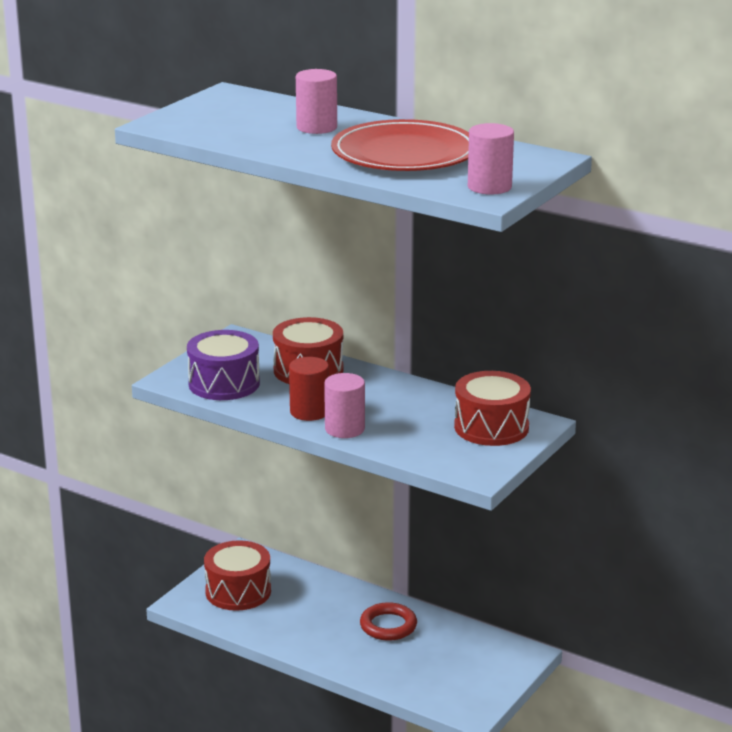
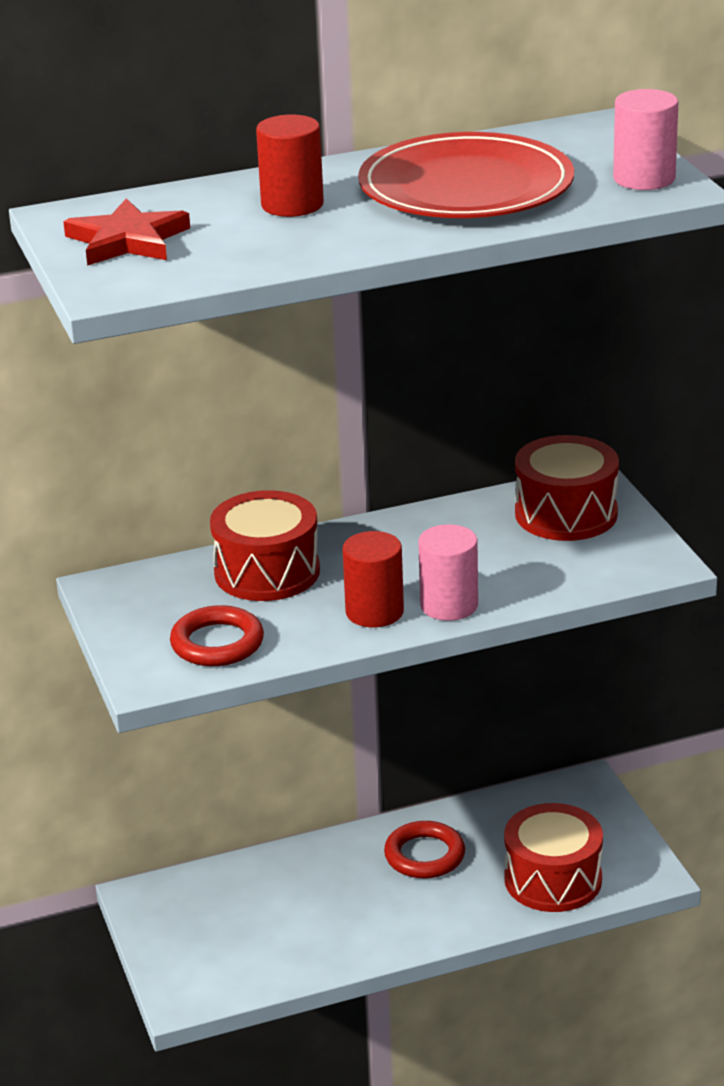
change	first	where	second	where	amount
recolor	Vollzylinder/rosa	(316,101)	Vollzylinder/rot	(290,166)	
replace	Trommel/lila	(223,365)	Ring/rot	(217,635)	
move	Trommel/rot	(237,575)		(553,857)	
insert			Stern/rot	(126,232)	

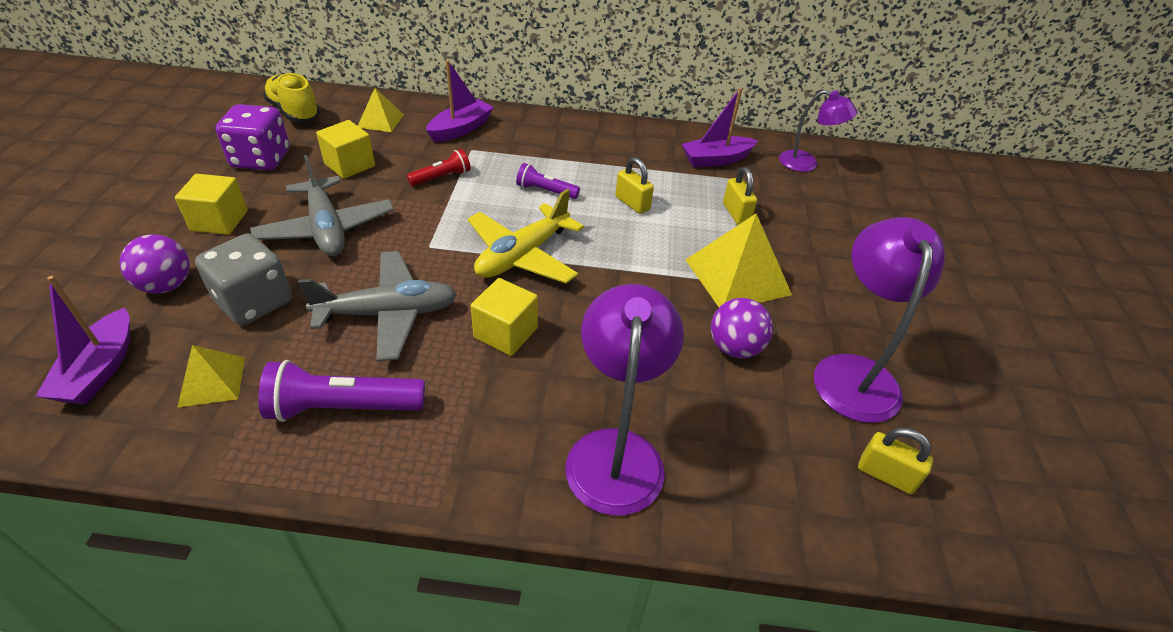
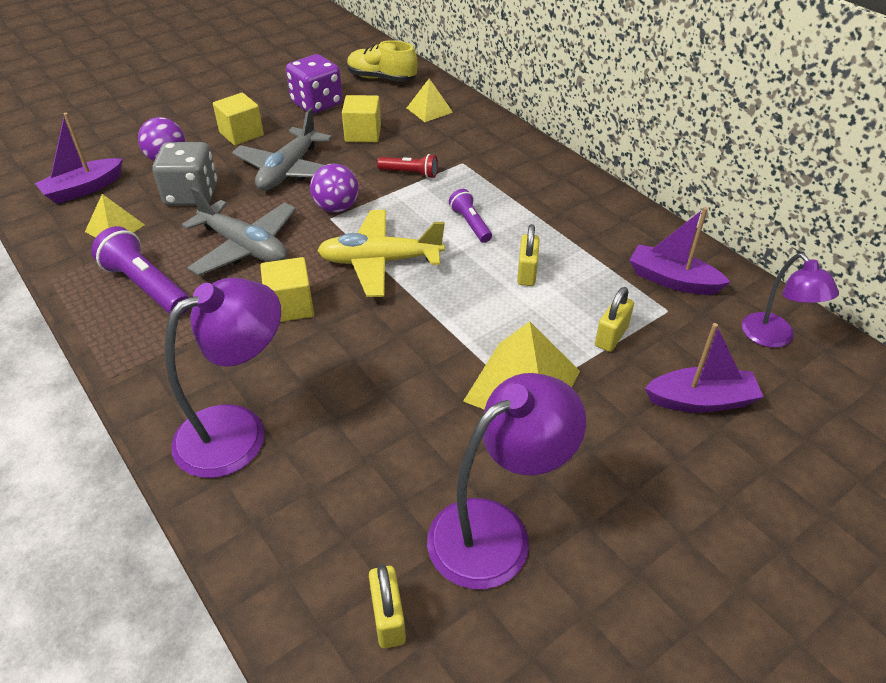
change	first	where	second	where	amount
move	Boot/lila	(460,101)		(704,368)	
rotate	Schuh/gelb	(291,97)		(382,61)	75 degrees counterclockwise
move	Ball/lila	(742,328)		(334,188)	

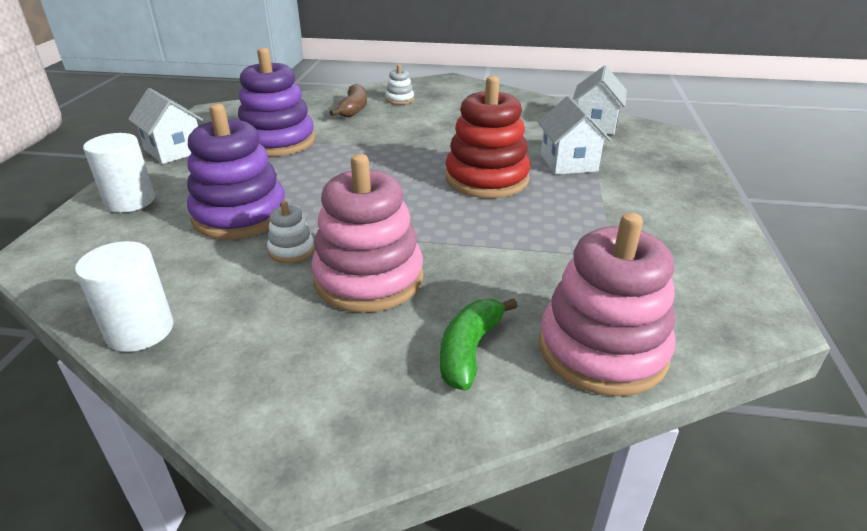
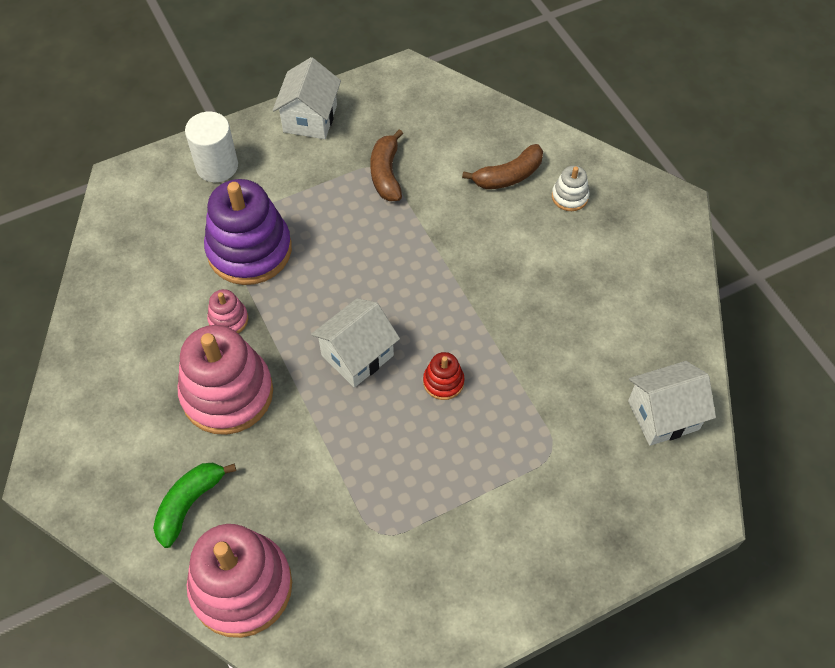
change	first	where	second	where	amount
replace	Stapelspielzeug/lila	(276,102)	Banane/braun	(386,165)	
resize	Stapelspielzeug/rot	(487,137)		(443,376)	x0.45
move	Haus/weiß	(574,135)		(355,343)	
recolor	Stapelspielzeug/weiß	(291,231)	Stapelspielzeug/rosa	(227,311)	
delete	Vollzylinder/weiß	(124,296)			
rotate	Banane/grün	(478,344)		(194,505)	45 degrees counterclockwise

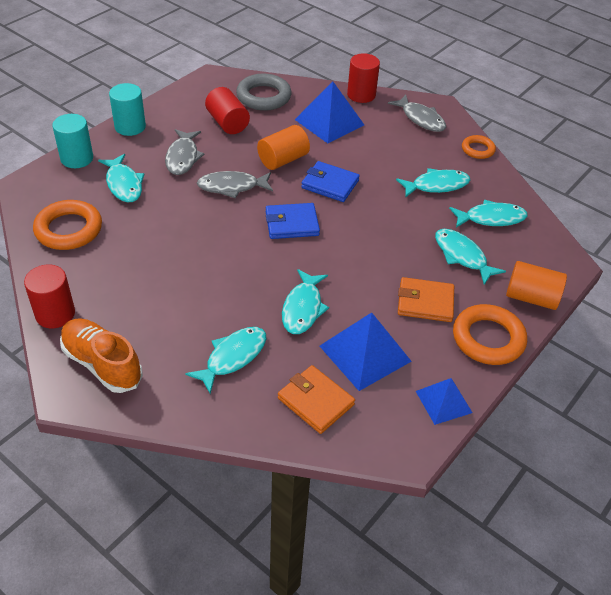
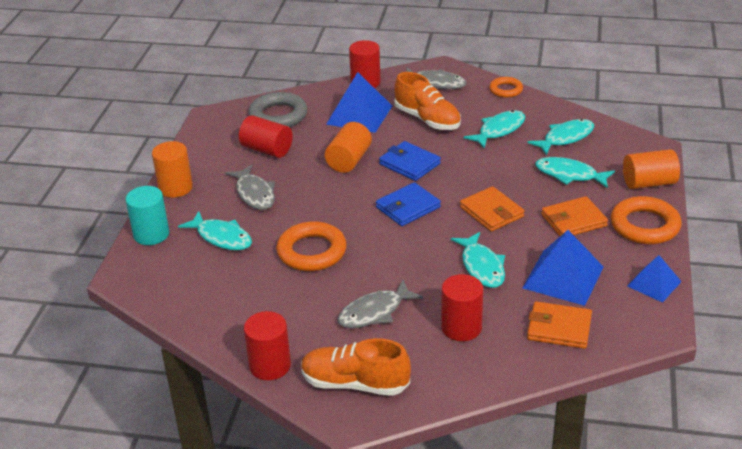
change	first	where	second	where	amount
recolor	Vollzylinder/türkis	(127,109)	Vollzylinder/orange	(172,169)	
rotate	Geldbörse/blau	(330,181)		(410,161)	45 degrees clockwise
move	Fisch/grau	(235,184)		(380,304)	
move	Ring/orange	(67,225)		(311,246)	
replace	Fisch/türkis	(225,360)	Vollzylinder/rot	(462,307)	
insert			Schuh/orange	(427,101)	
insert			Geldbörse/orange	(492,209)	

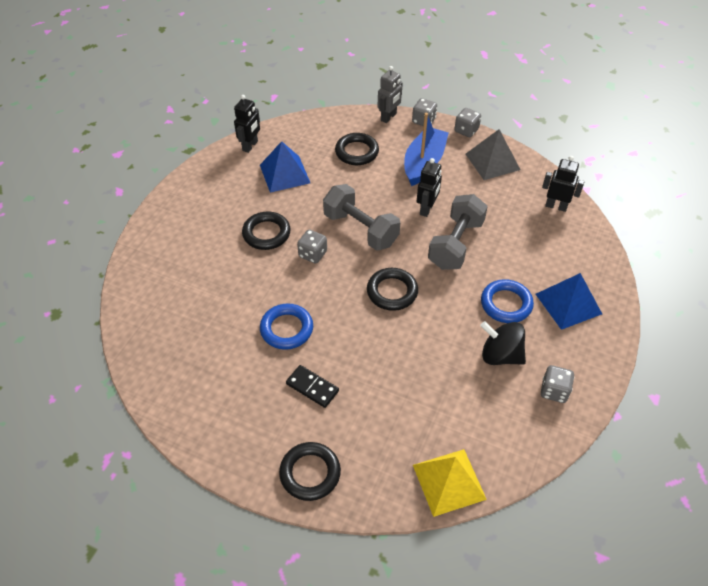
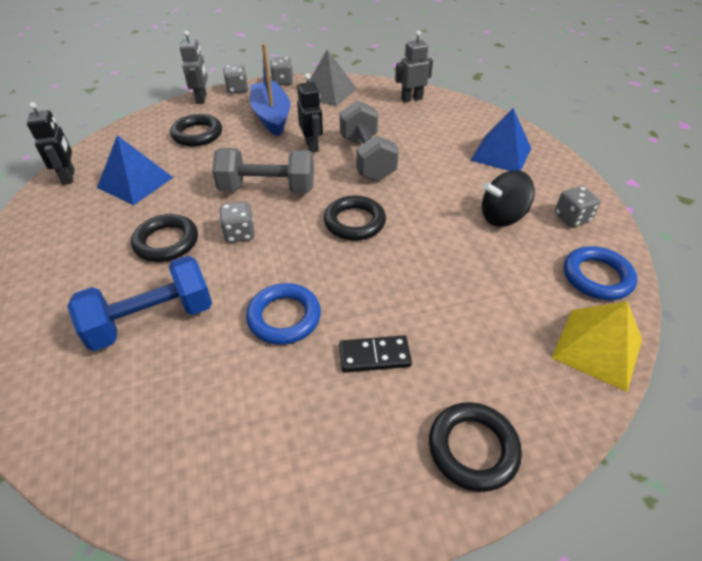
change	first	where	second	where	amount
recolor	Roboter/schwarz	(563,184)	Roboter/grau	(414,66)	
move	Ring/blau	(507,301)		(600,273)	
insert			Hantel/blau	(139,303)	

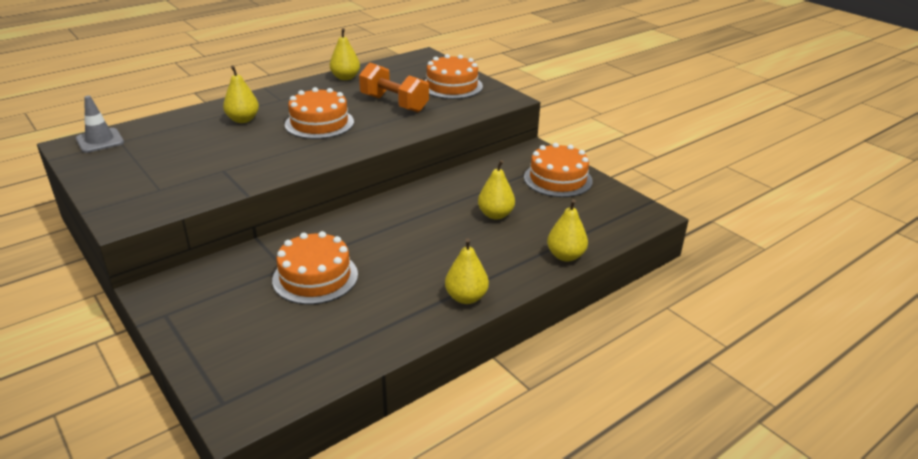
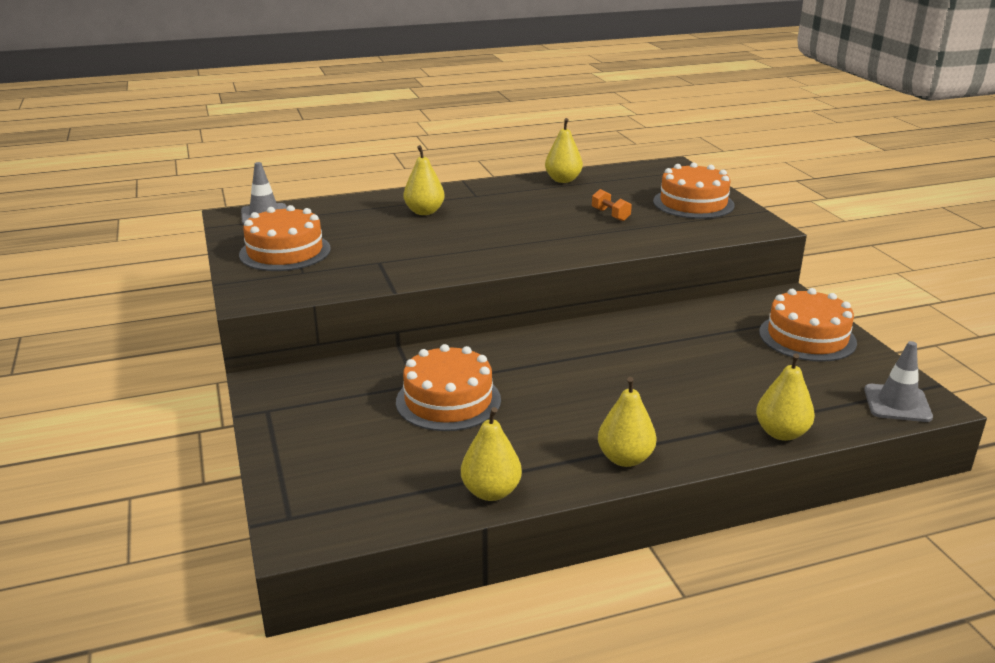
change	first	where	second	where	amount
resize	Hantel/orange	(394,87)		(612,205)	x0.48
move	Kuchen/orange	(319,113)		(285,238)	
move	Birne/gelb	(496,190)		(491,454)	
insert			Leitkegel/grau	(898,381)	

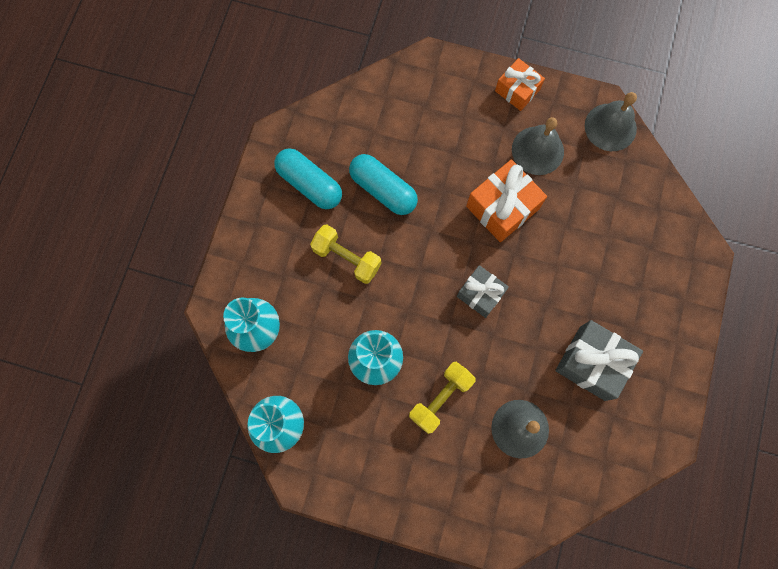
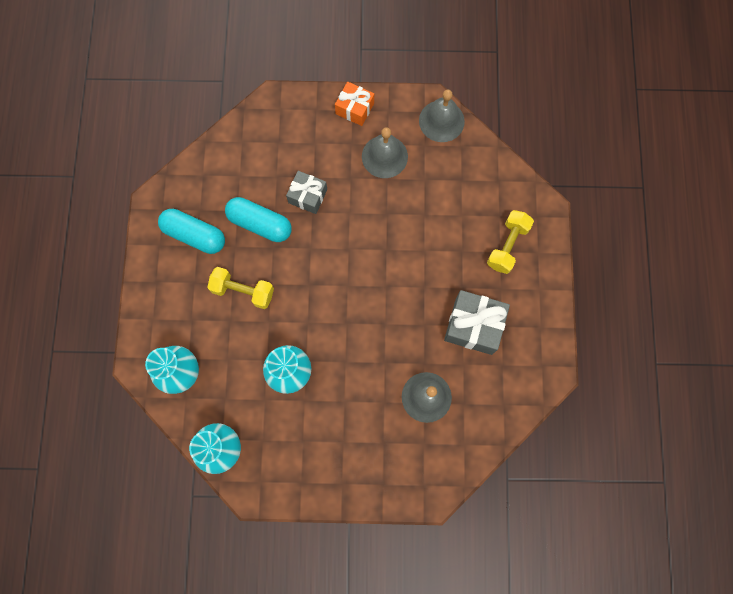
change	first	where	second	where	amount
delete	Geschenk/orange	(506,200)			
move	Geschenk/grau	(483,291)		(306,192)	
move	Hantel/gelb	(442,398)		(510,242)	

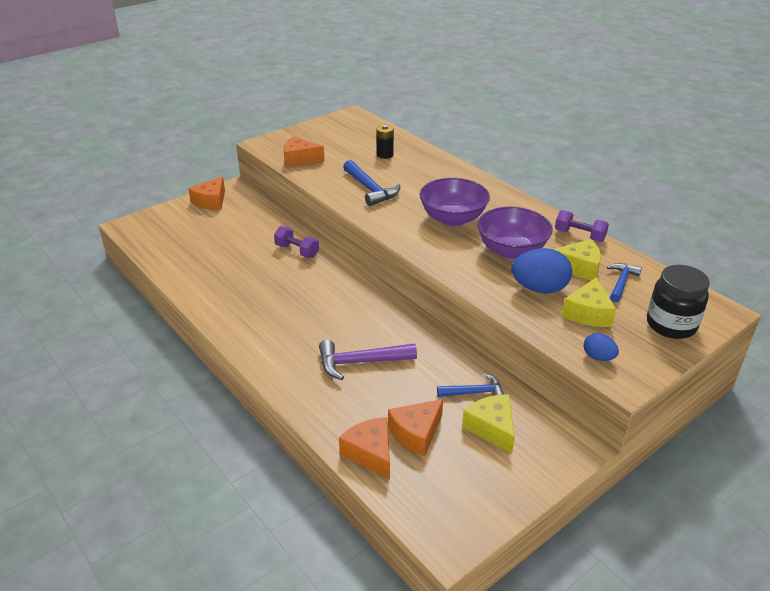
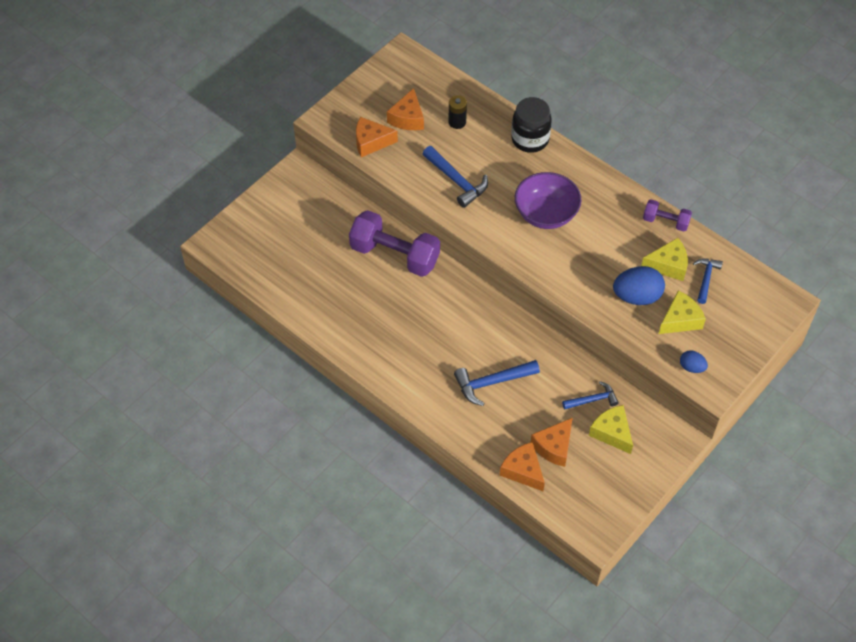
change	first	where	second	where	amount
move	Käse/orange	(206,193)		(405,109)	
delete	Schüssel/lila	(515,233)			
resize	Hantel/lila	(296,242)		(394,243)	x1.94
move	Einmachglas/schwarz	(678,302)		(531,125)	
rotate	Käse/gelb	(589,302)		(682,312)	135 degrees counterclockwise
recolor	Hammer/lila	(368,360)	Hammer/blau	(497,383)	

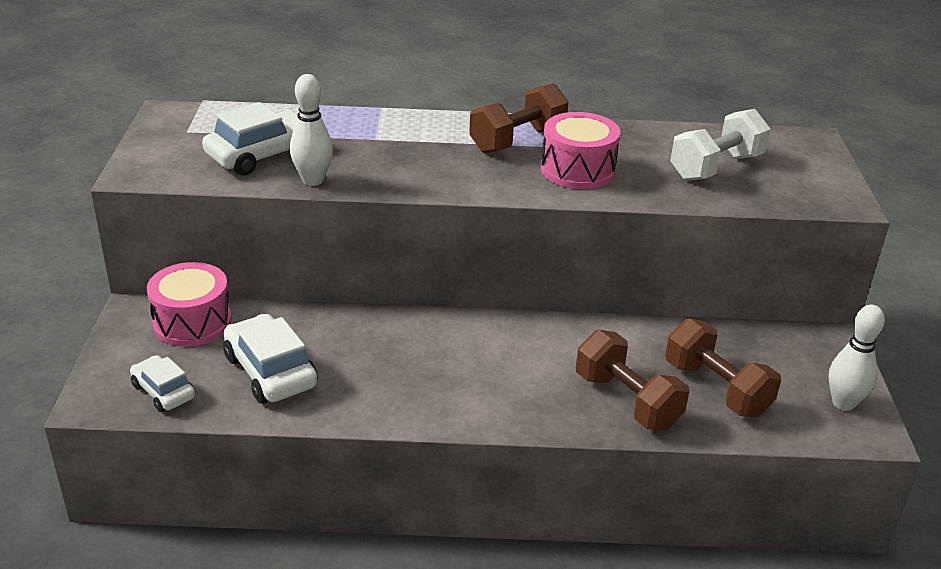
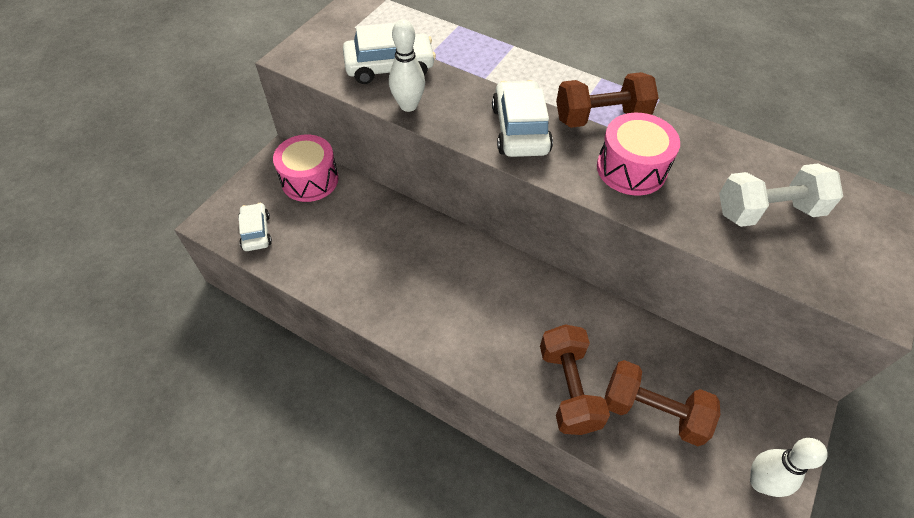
change	first	where	second	where	amount
move	Auto/weiß	(271,359)		(522,118)	
rotate	Hantel/braun	(723,367)		(662,403)	60 degrees counterclockwise

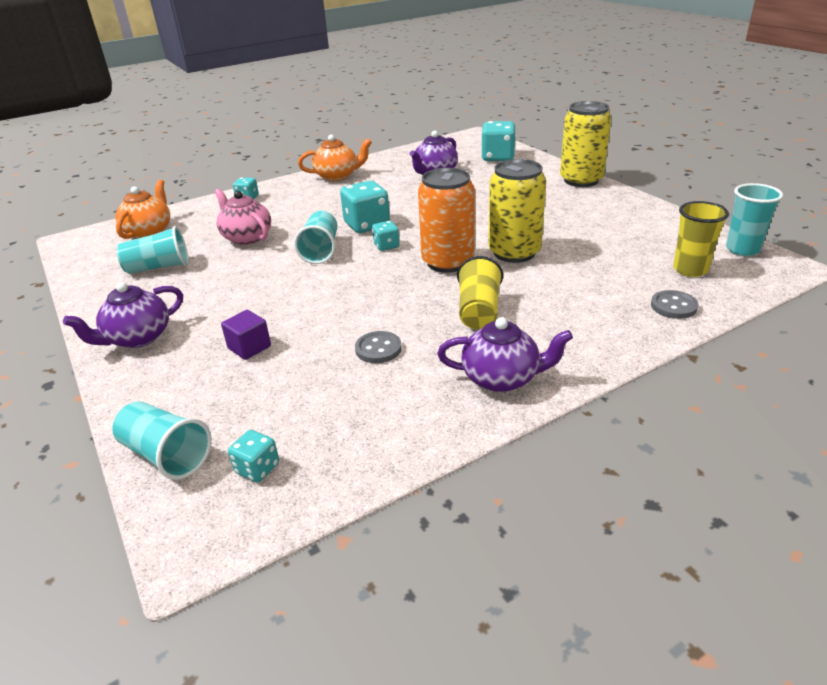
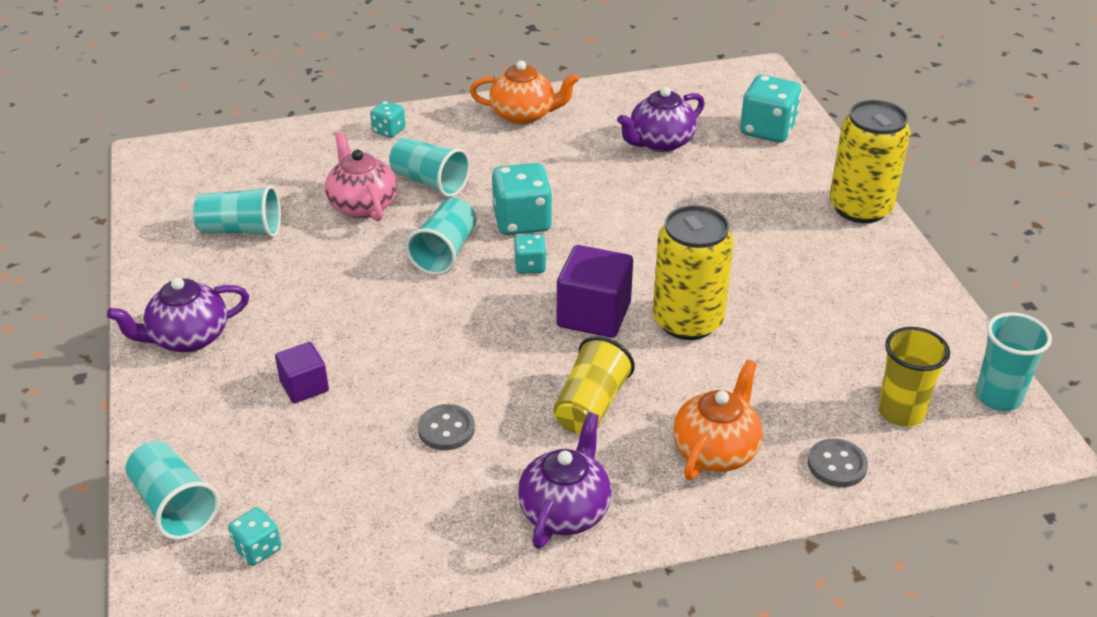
change	first	where	second	where	amount
replace	Dose/orange	(446,220)	Kubus/lila	(595,291)	
move	Teekanne/orange	(142,209)		(718,420)	
rotate	Teekanne/lila	(505,354)		(564,480)	90 degrees counterclockwise
insert			Becher/türkis	(429,167)	

